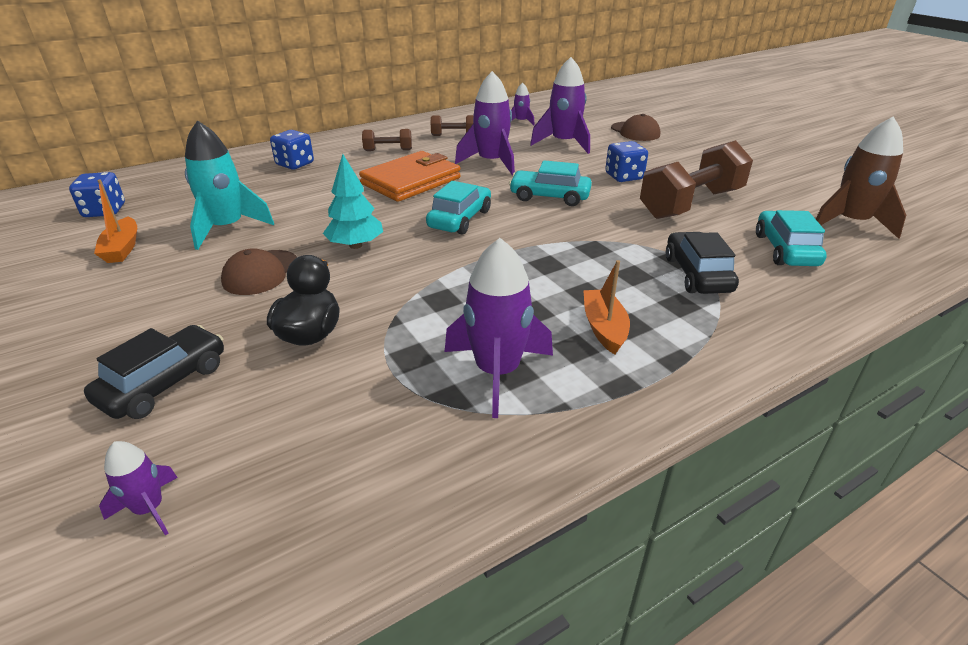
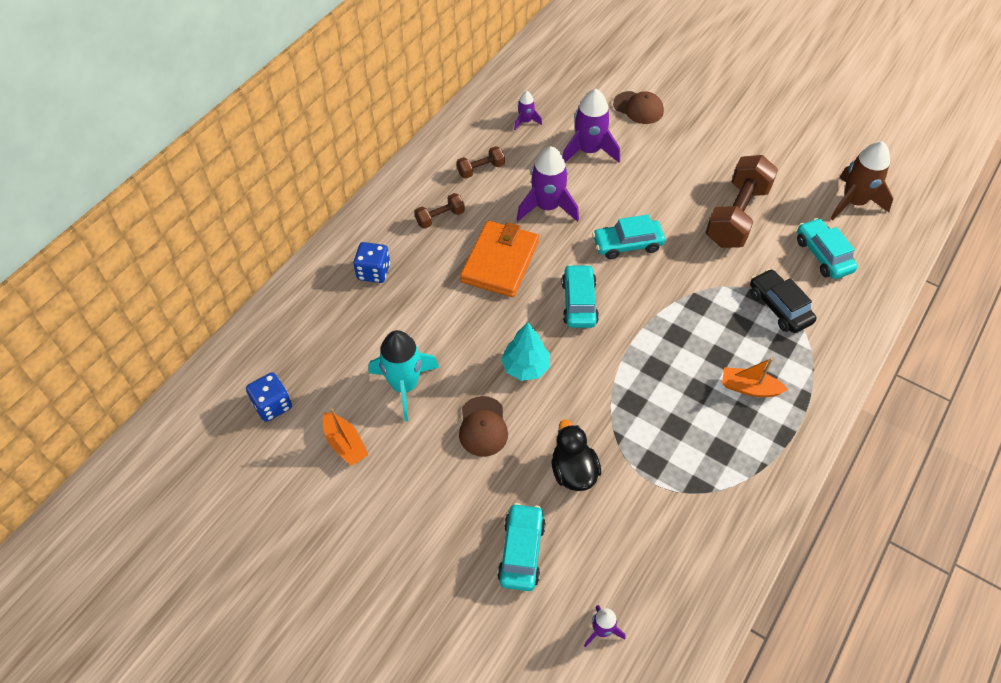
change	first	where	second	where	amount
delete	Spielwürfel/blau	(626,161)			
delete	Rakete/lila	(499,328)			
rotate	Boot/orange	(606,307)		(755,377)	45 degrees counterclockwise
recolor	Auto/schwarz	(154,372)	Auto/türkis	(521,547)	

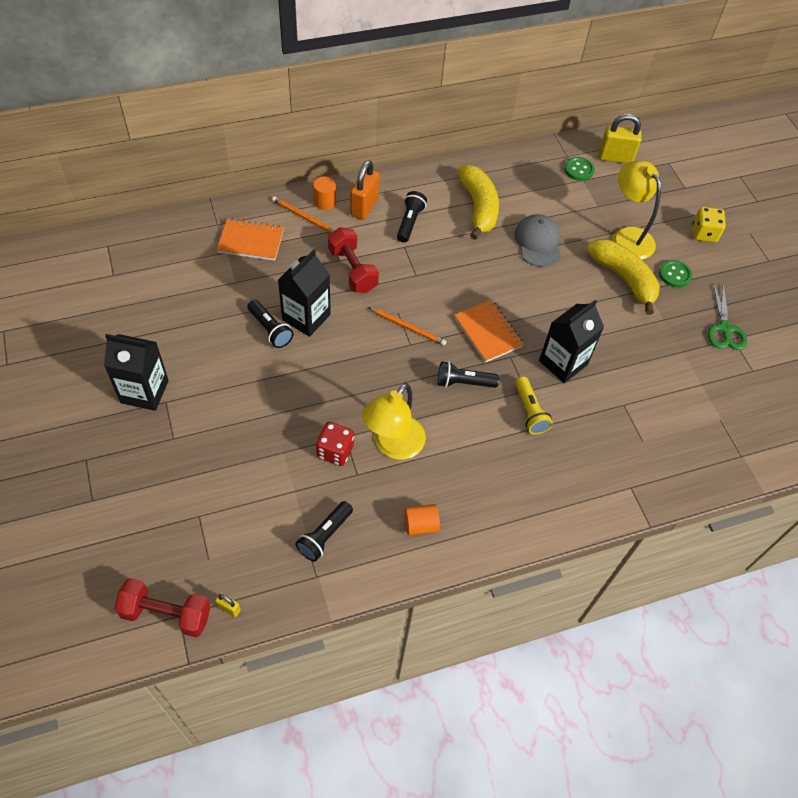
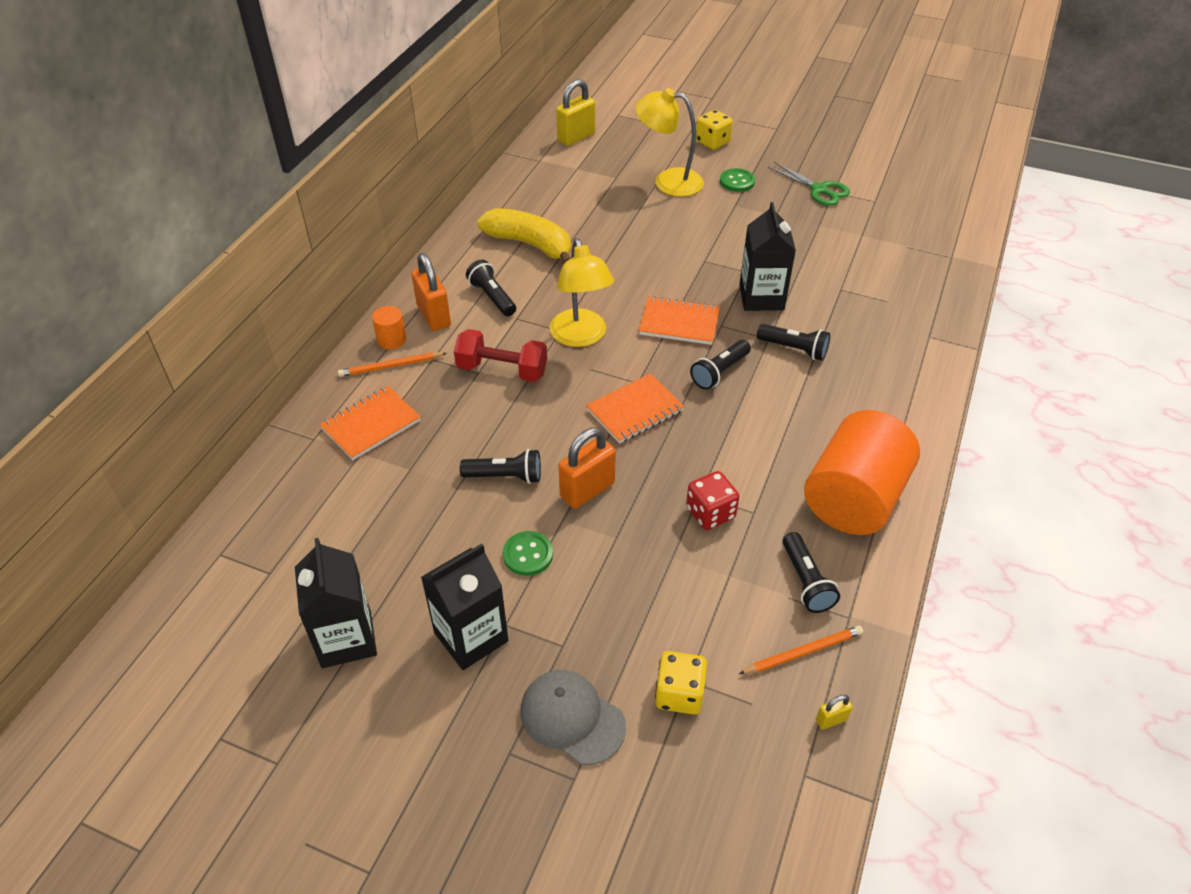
change	first	where	second	where	amount
move	Knopf/grün	(579,169)		(528,553)	
move	Kappe/grau	(538,240)		(573,717)	
delete	Banane/gelb	(623,277)			
move	Getränkekarton/schwarz	(304,293)		(336,603)	
move	Bleistift/orange	(407,326)		(801,650)	
recolor	Taschenlampe/gelb	(534,405)	Taschenlampe/schwarz	(793,342)	
move	Lampe/gelb	(394,421)		(581,292)	
resize	Vollzylinder/orange	(422,519)		(862,472)	x2.47
delete	Hantel/rot	(162,607)			
insert			Notizbuch/orange	(635,409)	
insert			Vorhängeschloss/orange	(587,468)	
insert			Spielwürfel/gelb	(681,683)	

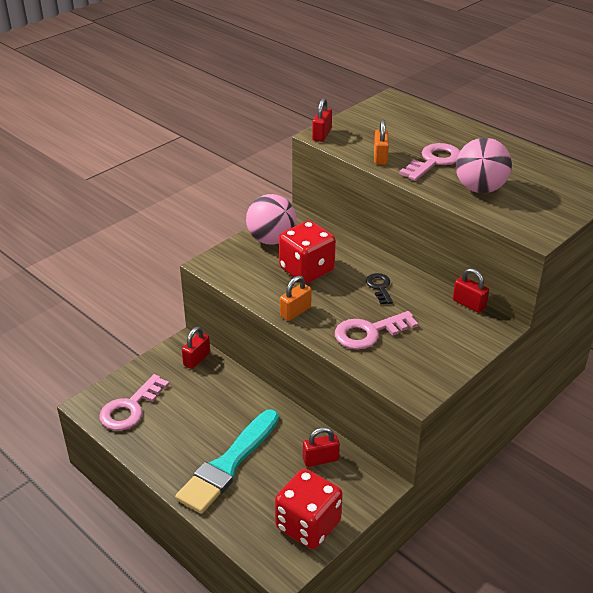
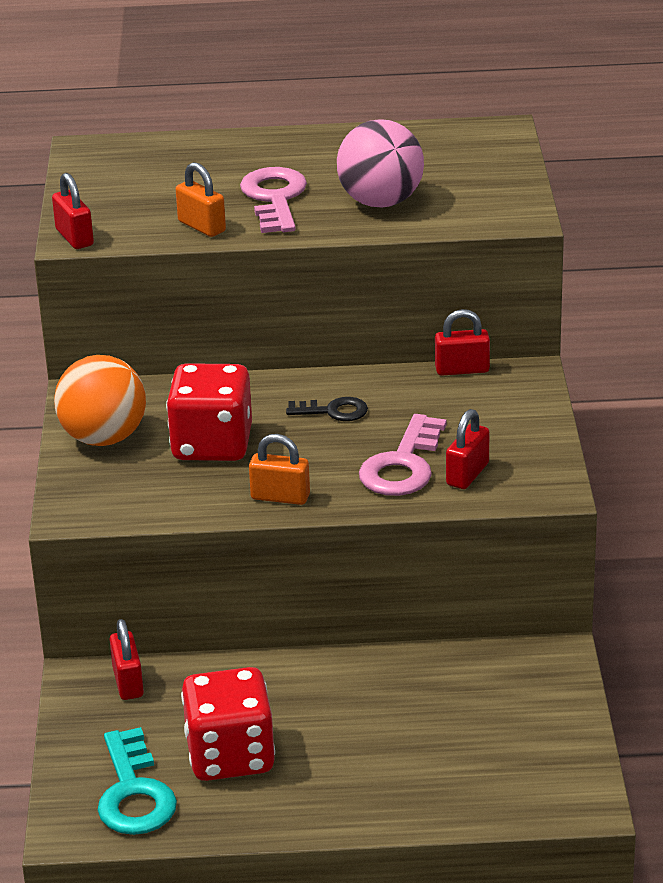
change	first	where	second	where	amount
recolor	Ball/rosa	(271,219)	Ball/orange	(100,400)	
rotate	Schlüssel/schwarz	(379,288)		(327,409)	150 degrees clockwise
rotate	Vorhängeschloss/orange	(296,298)		(279,469)	75 degrees counterclockwise
recolor	Schlüssel/rosa	(134,402)	Schlüssel/türkis	(137,781)	
delete	Pinsel/türkis	(227,461)			
move	Vorhängeschloss/rot	(321,447)		(467,449)	
move	Spielwürfel/rot	(309,509)		(228,724)	

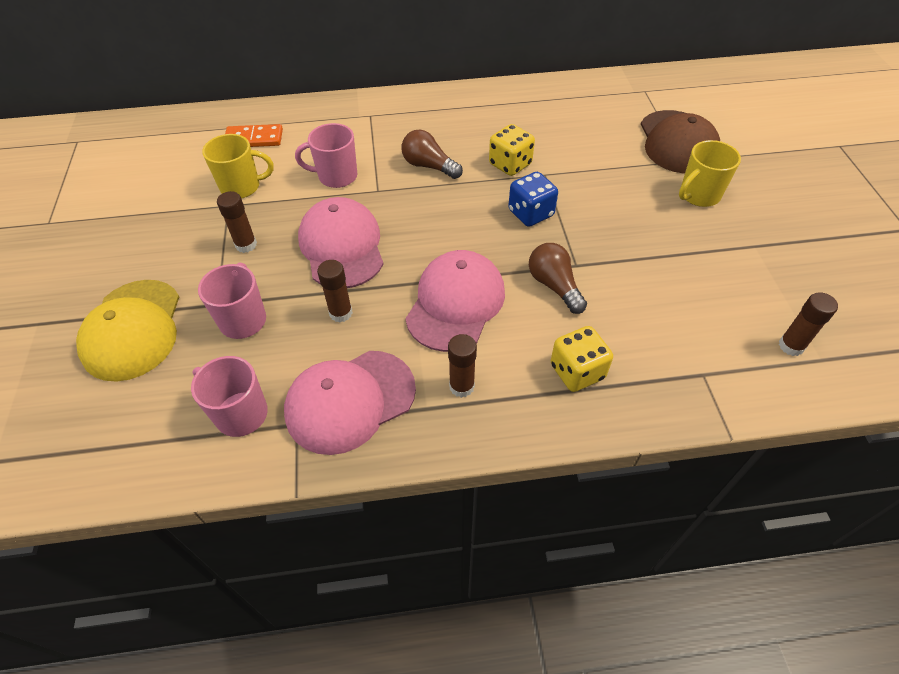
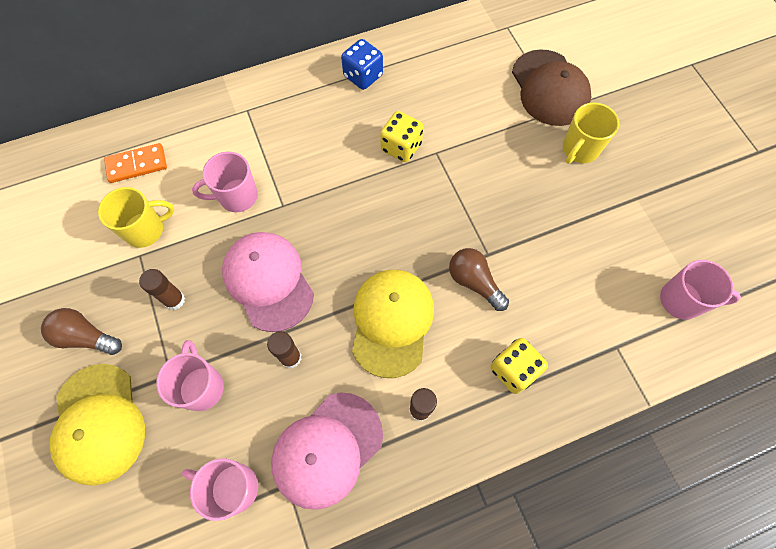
change	first	where	second	where	amount
move	Glühbirne/braun	(432,154)		(81,331)	
move	Spielwürfel/blau	(533,199)		(362,64)	
recolor	Kappe/rosa	(455,301)	Kappe/gelb	(393,324)	
replace	Klebestift/braun	(808,324)	Tasse/rosa	(700,290)	

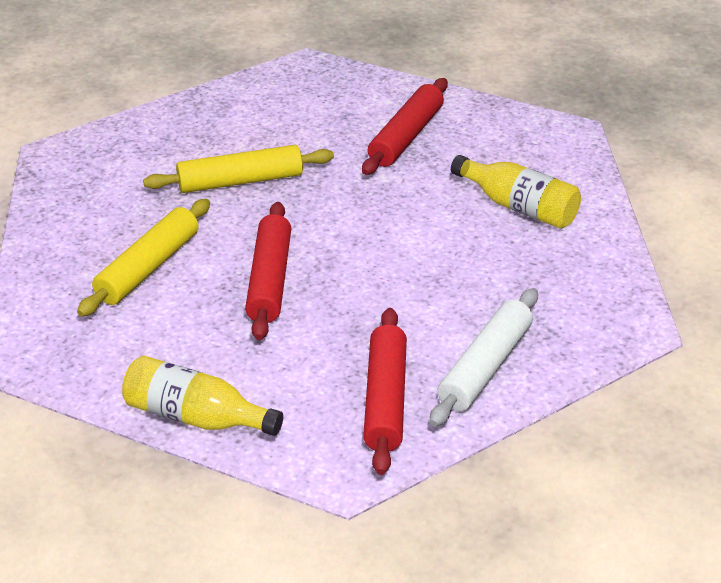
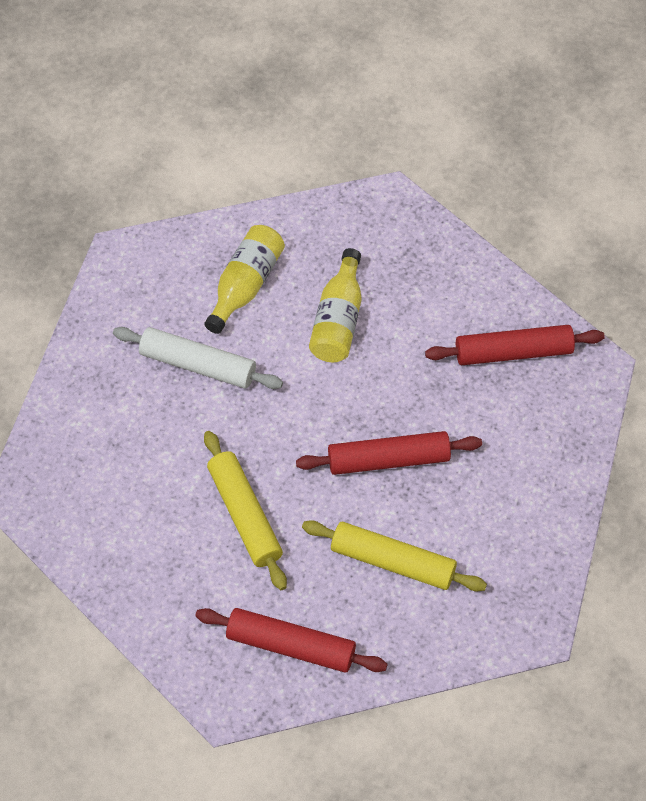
change	first	where	second	where	amount
move	Nudelholz/rot	(405,126)		(291,640)	
move	Nudelholz/weiß	(484,357)		(198,358)	
move	Flasche/gelb	(202,396)		(335,305)	

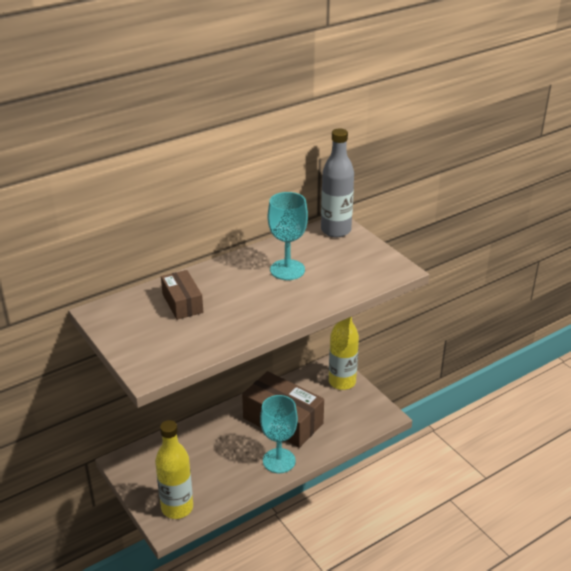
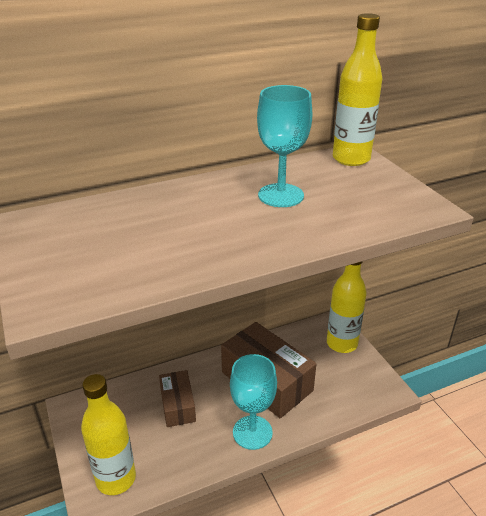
change	first	where	second	where	amount
recolor	Flasche/grau	(337,183)	Flasche/gelb	(357,89)	
move	Schachtel/braun	(182,295)		(177,398)	

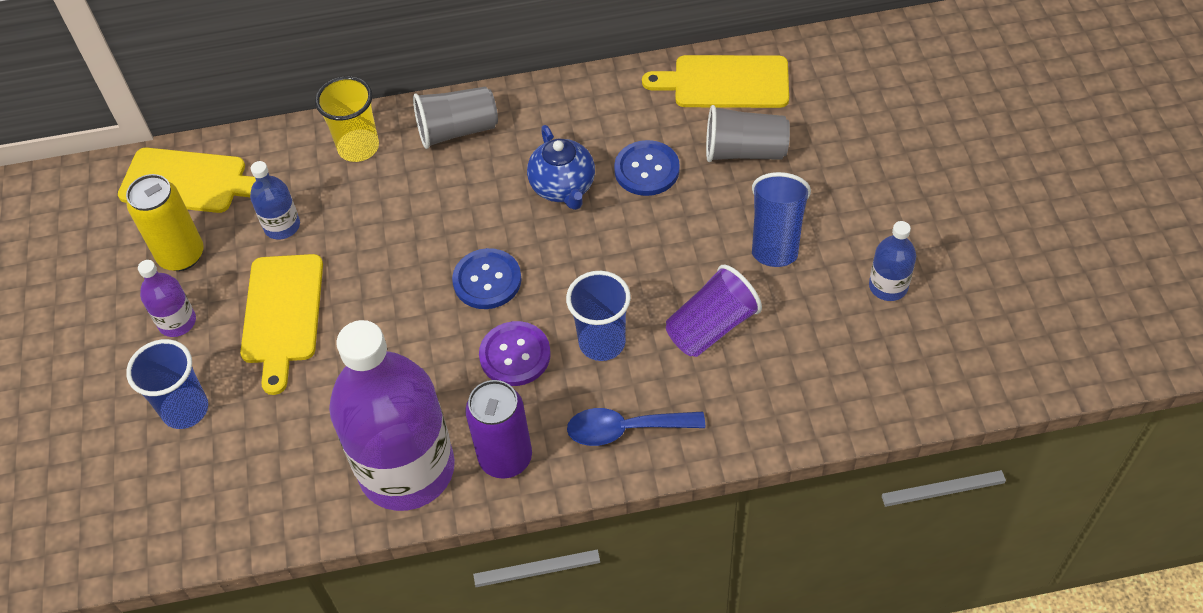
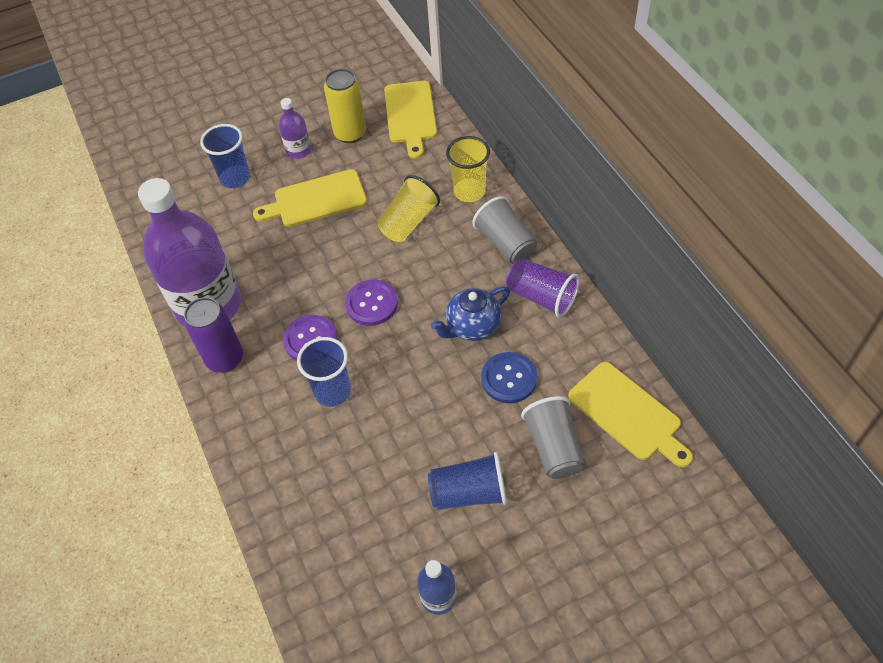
change	first	where	second	where	amount
rotate	Schneidebrett/gelb	(715,81)		(630,414)	150 degrees clockwise
delete	Flasche/blau	(275,200)			
recolor	Knopf/blau	(487,278)	Knopf/lila	(371,303)	
move	Becher/lila	(714,311)		(543,288)	
delete	Löffel/blau	(636,427)			
insert			Becher/gelb	(408,208)	

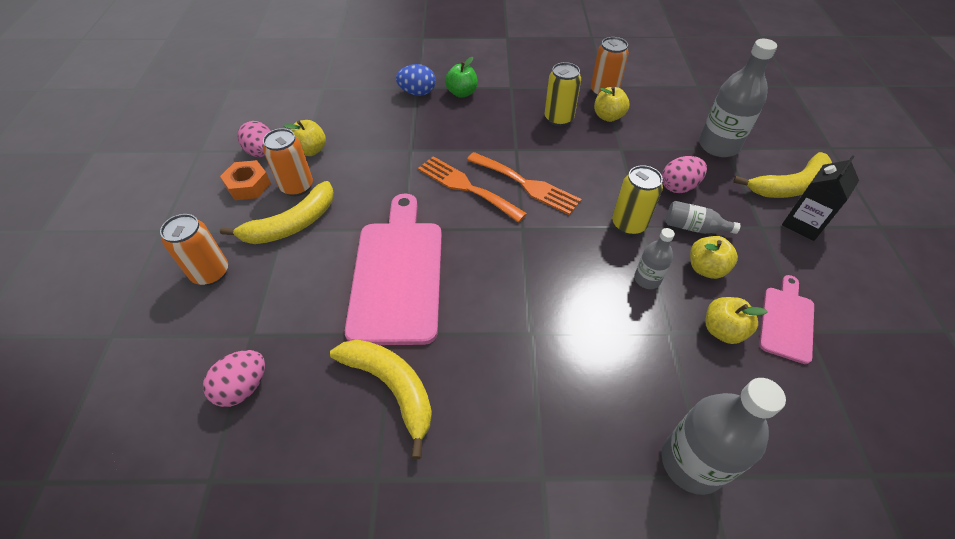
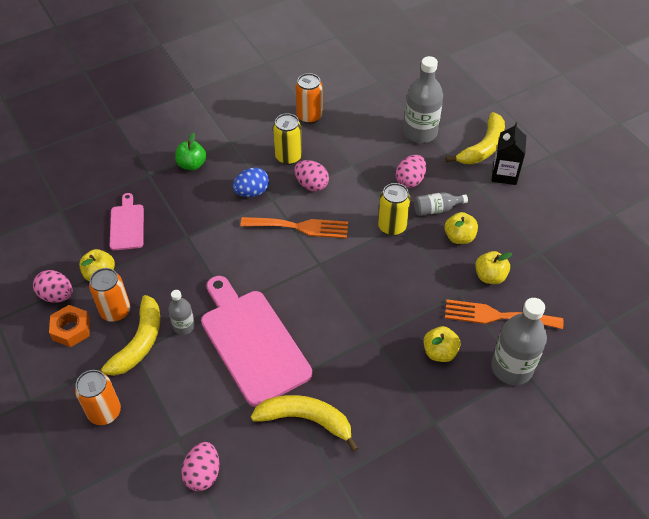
change	first	where	second	where	amount
move	Ei/blau	(416,80)		(251,182)	
move	Apfel/gelb	(611,104)		(442,344)	
move	Gabel/orange	(472,189)		(504,314)	
move	Flasche/grau	(654,258)		(181,312)	
move	Schneidebrett/rosa	(786,319)		(127,222)	
insert			Ei/rosa	(311,175)	

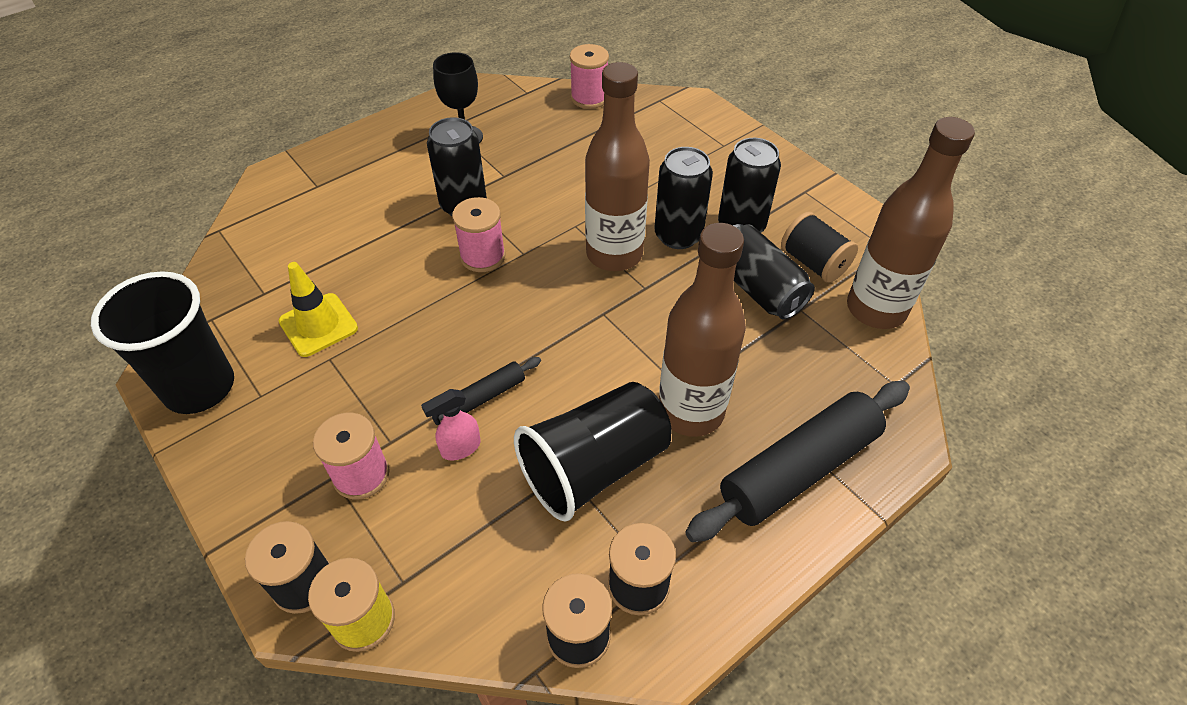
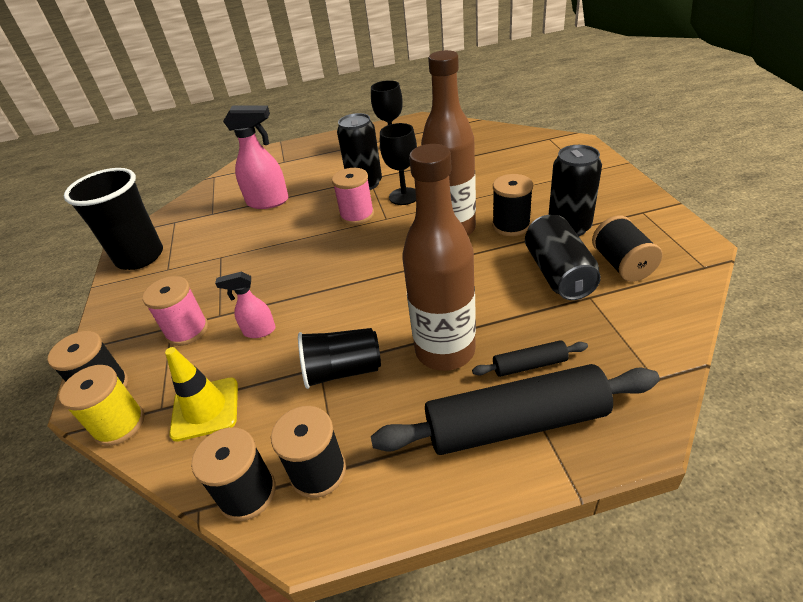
change	first	where	second	where	amount
delete	Garnrolle/rosa	(589,76)			
delete	Flasche/braun	(911,223)			
replace	Dose/schwarz	(683,198)	Garnrolle/schwarz	(512,205)	
move	Leitkegel/gelb	(318,309)		(201,394)	
move	Nudelholz/schwarz	(486,389)		(530,358)	
resize	Becher/schwarz	(592,452)		(339,358)	x0.65
insert			Sprühflasche/rosa	(256,157)	
insert			Kelch/schwarz	(398,164)	

